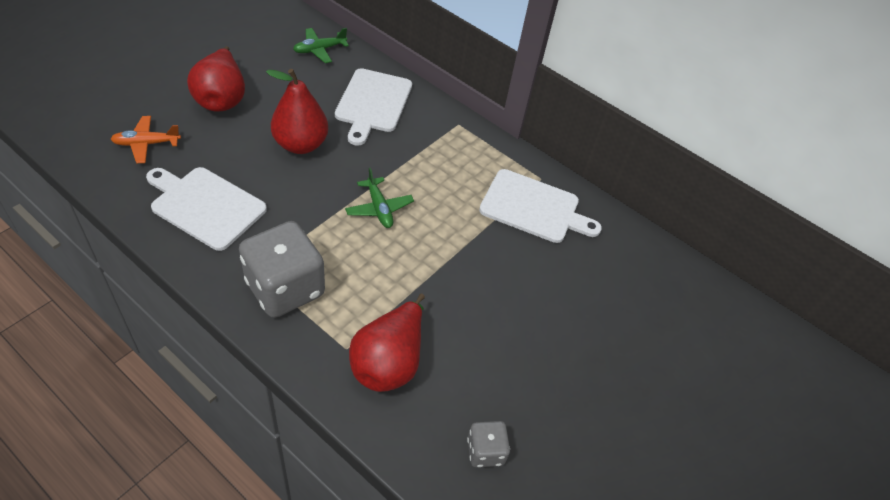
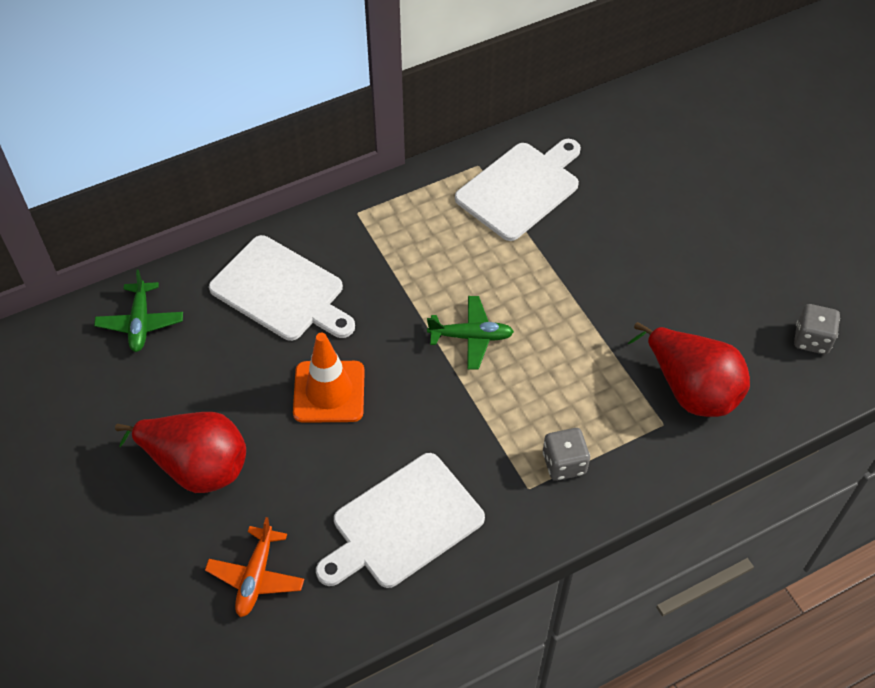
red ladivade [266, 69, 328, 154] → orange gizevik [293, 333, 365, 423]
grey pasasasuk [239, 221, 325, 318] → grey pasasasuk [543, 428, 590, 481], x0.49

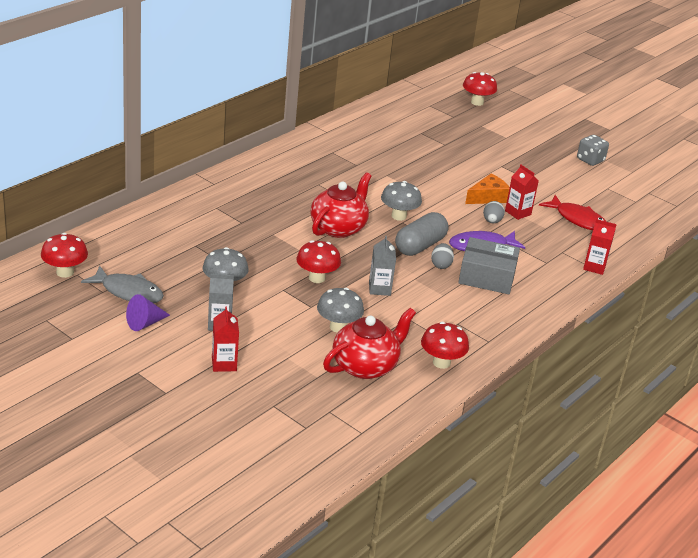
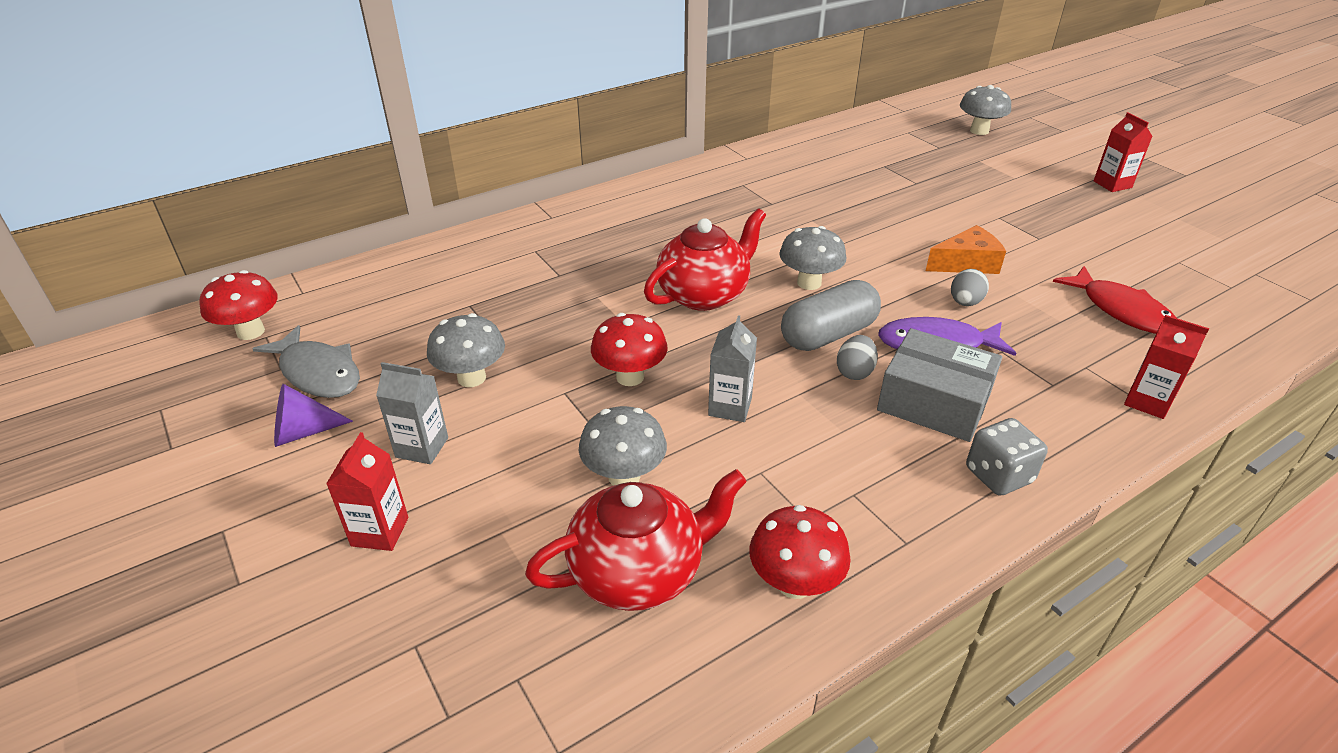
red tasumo [463, 72, 497, 106] → grey tasumo [960, 85, 1011, 135]
grey pasasasuk [577, 135, 609, 166] → grey pasasasuk [966, 418, 1048, 496], shifted
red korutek [505, 164, 539, 220] → red korutek [1093, 112, 1153, 192], shifted

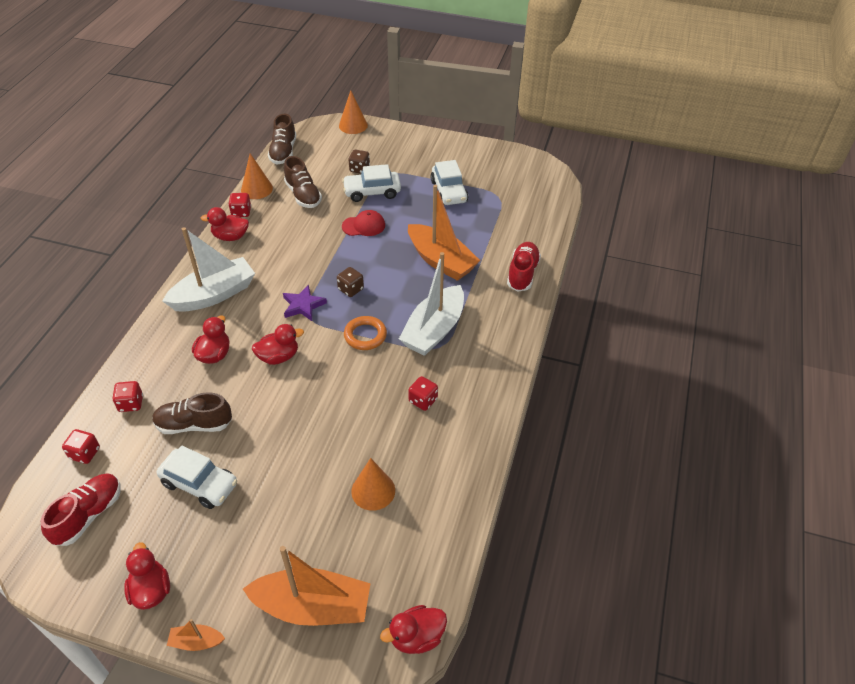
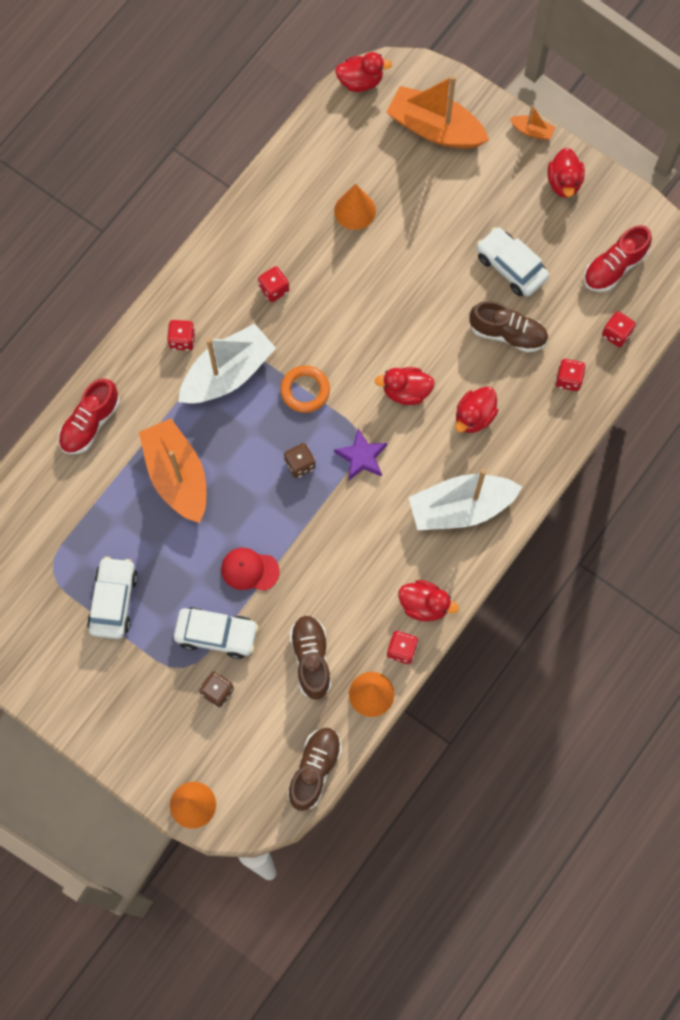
- → red pasasasuk [167, 320, 195, 351]

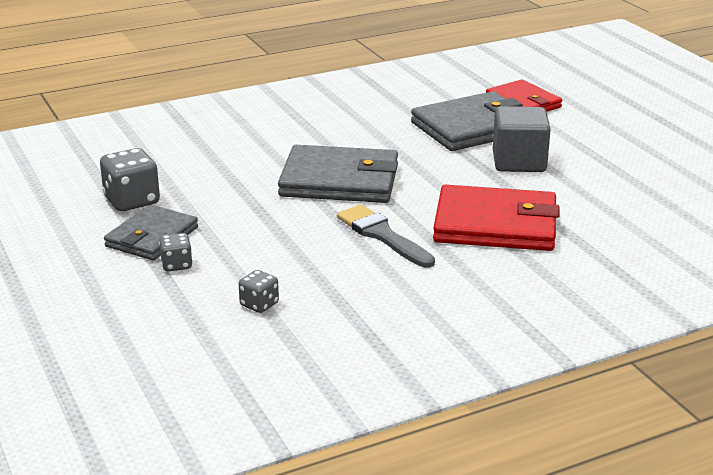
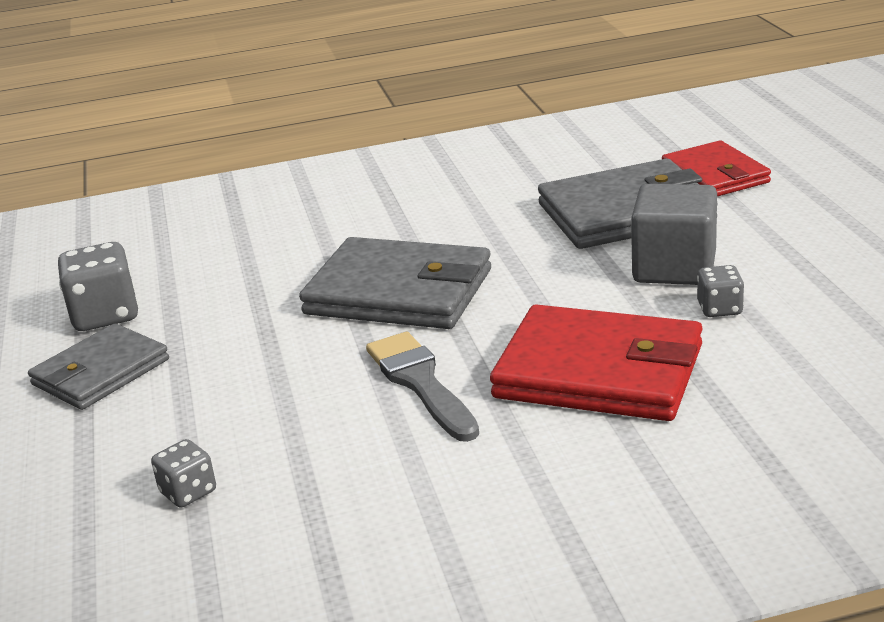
grey pasasasuk [159, 233, 192, 271] → grey pasasasuk [697, 265, 744, 317], shifted

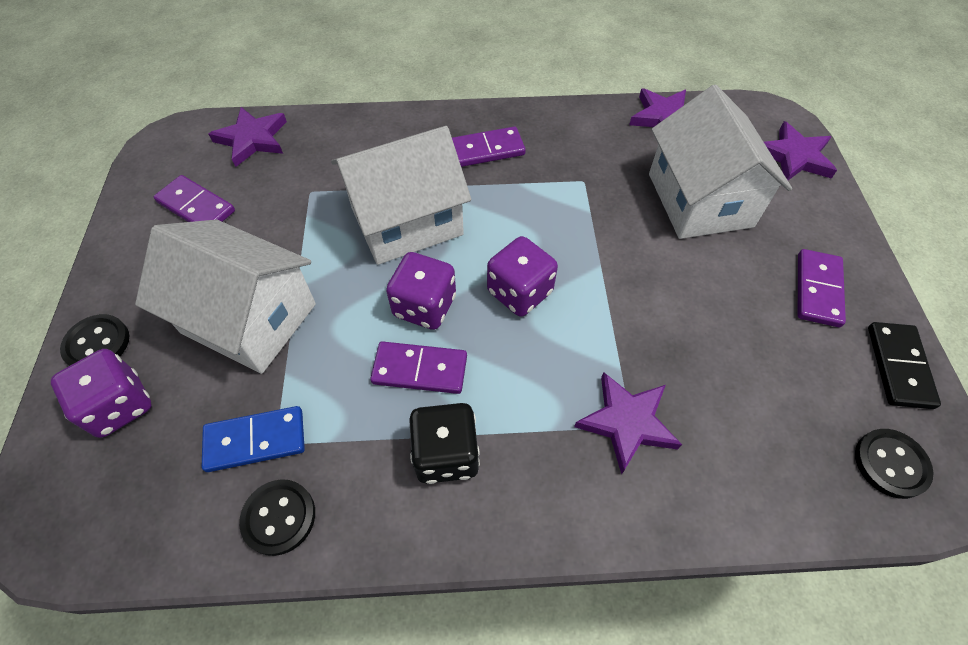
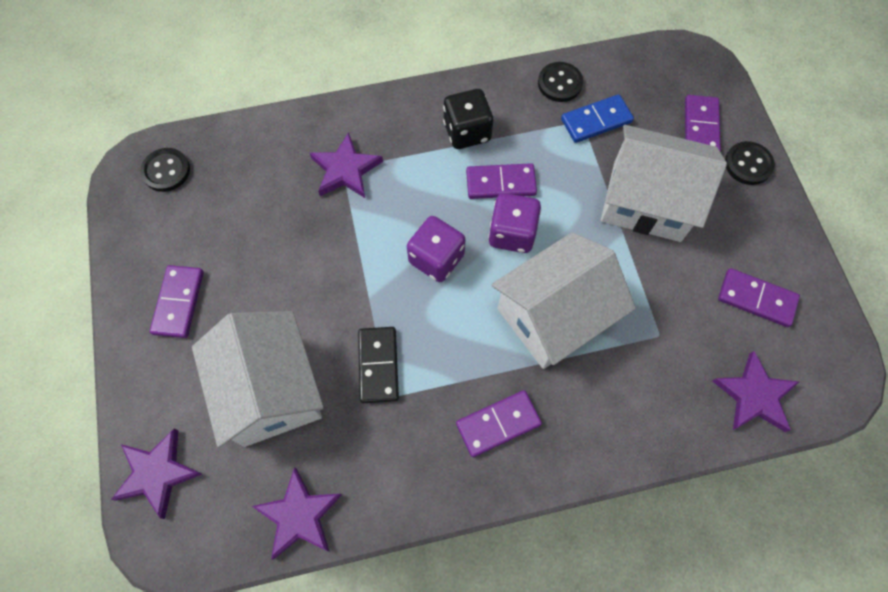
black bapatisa [868, 322, 941, 409] → black bapatisa [358, 327, 399, 403], shifted
purple pasasasuk [51, 349, 152, 438] → purple bapatisa [685, 95, 721, 152]

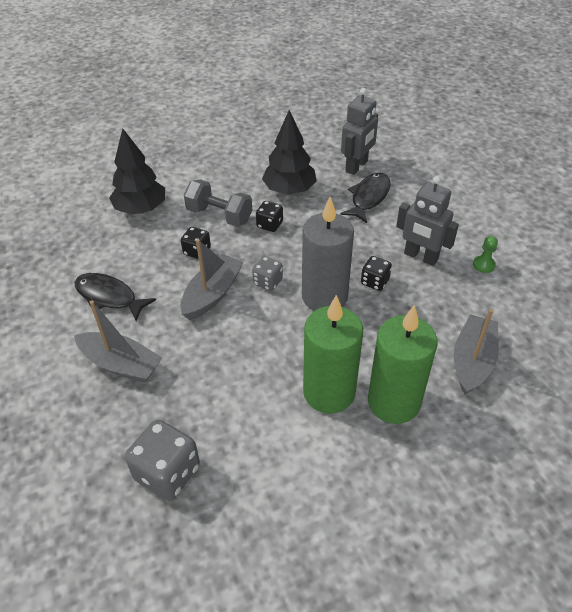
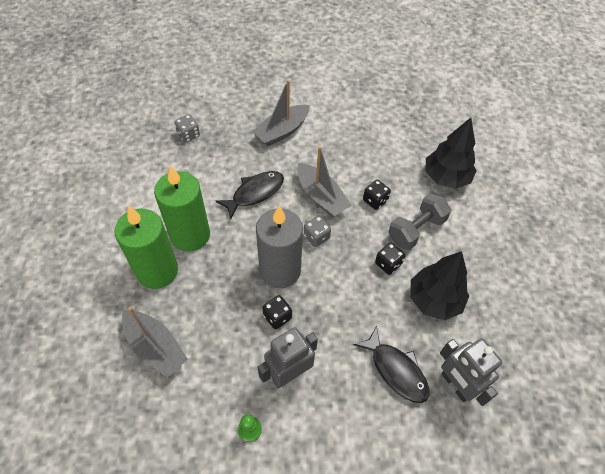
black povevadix [74, 273, 156, 321] → black povevadix [216, 171, 284, 219], shifted
grey pasasasuk [125, 420, 200, 501] → grey pasasasuk [174, 114, 200, 143], x0.57

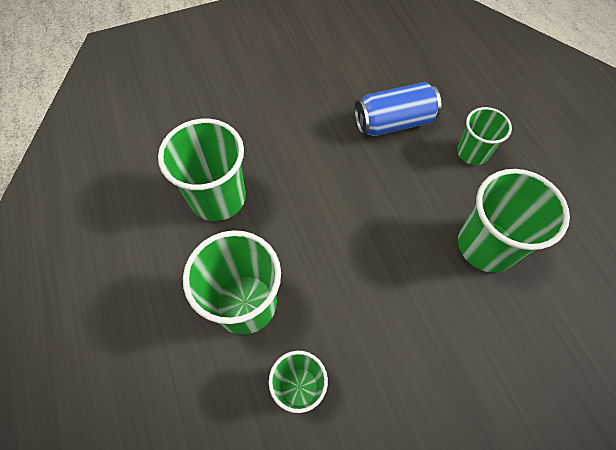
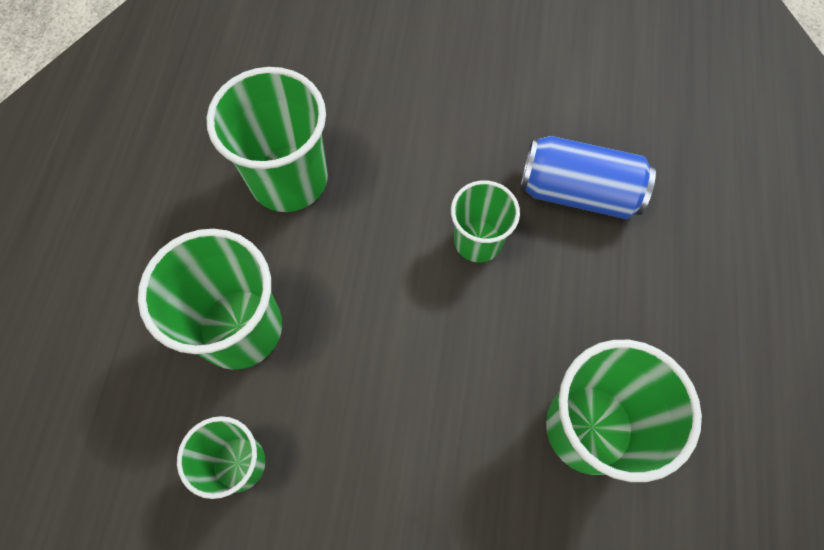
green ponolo [457, 107, 512, 165] → green ponolo [451, 180, 520, 262], shifted

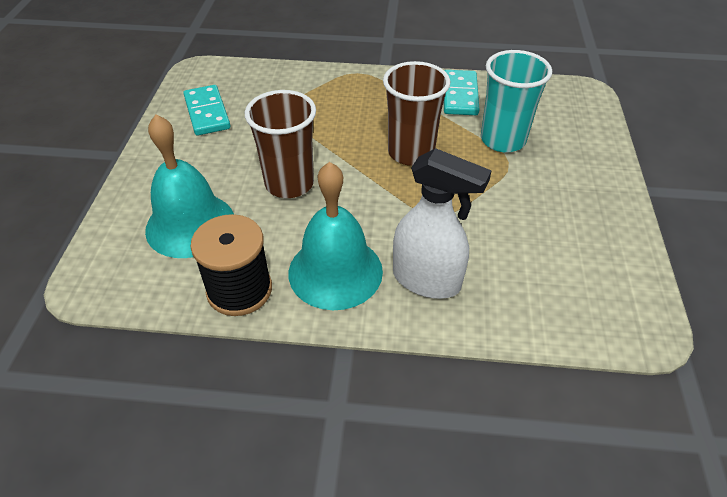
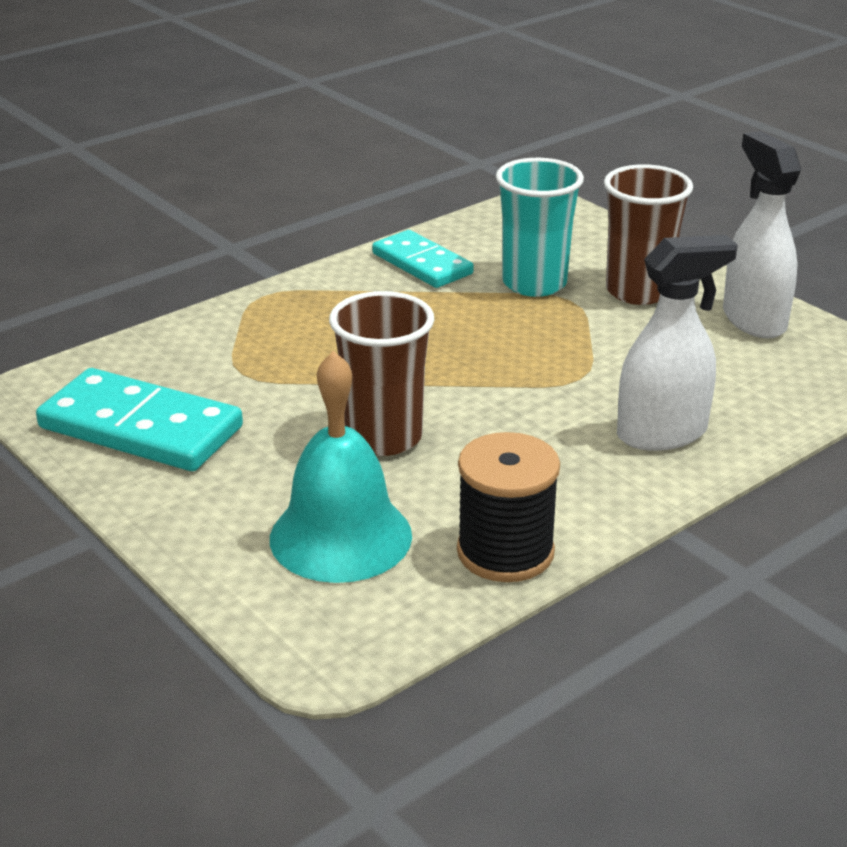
brown ponolo [383, 61, 450, 166] → brown ponolo [604, 164, 693, 305], shifted
turquoise bapatisa [183, 85, 230, 136] → turquoise bapatisa [36, 368, 243, 471], x1.54
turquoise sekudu [289, 162, 383, 310] → -
- → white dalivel [723, 131, 801, 338]

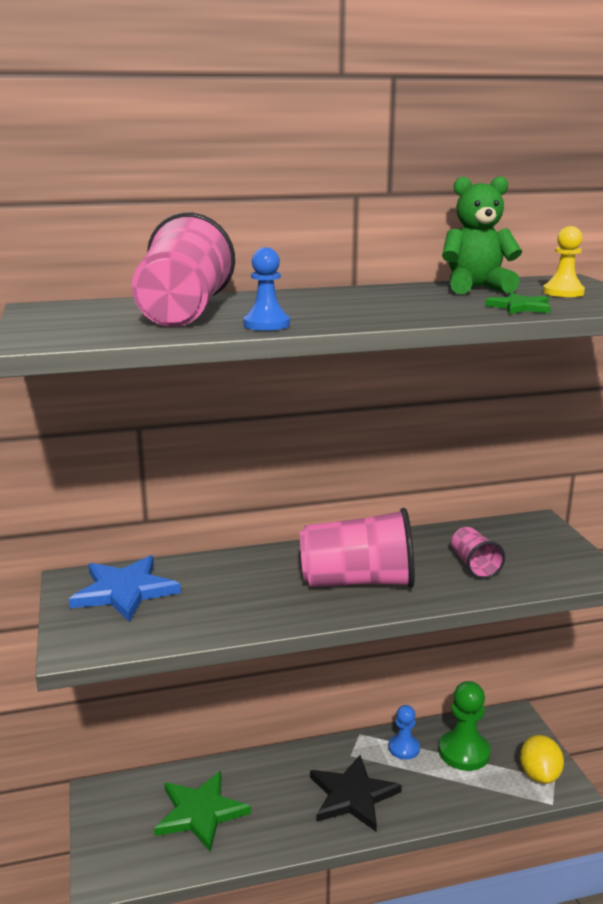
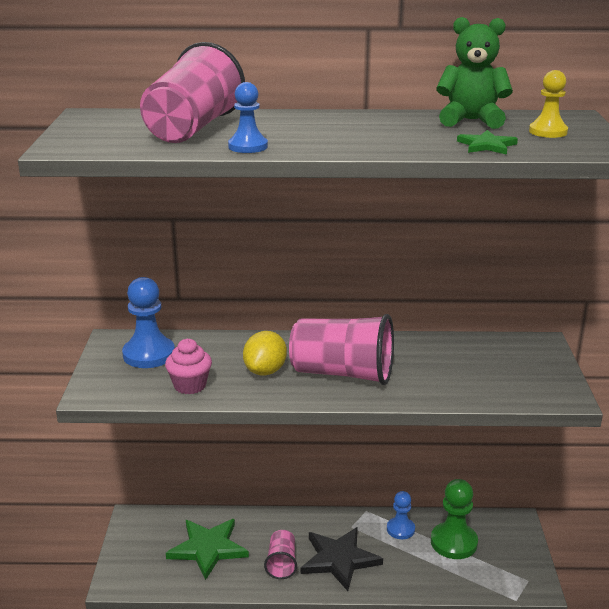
pink ponolo [451, 527, 505, 579] → pink ponolo [264, 530, 297, 579], shifted
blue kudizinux [69, 555, 181, 622] → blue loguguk [122, 277, 175, 368]
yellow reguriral [520, 735, 564, 784] → yellow reguriral [243, 331, 287, 376], shifted
- → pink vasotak [165, 339, 212, 394]

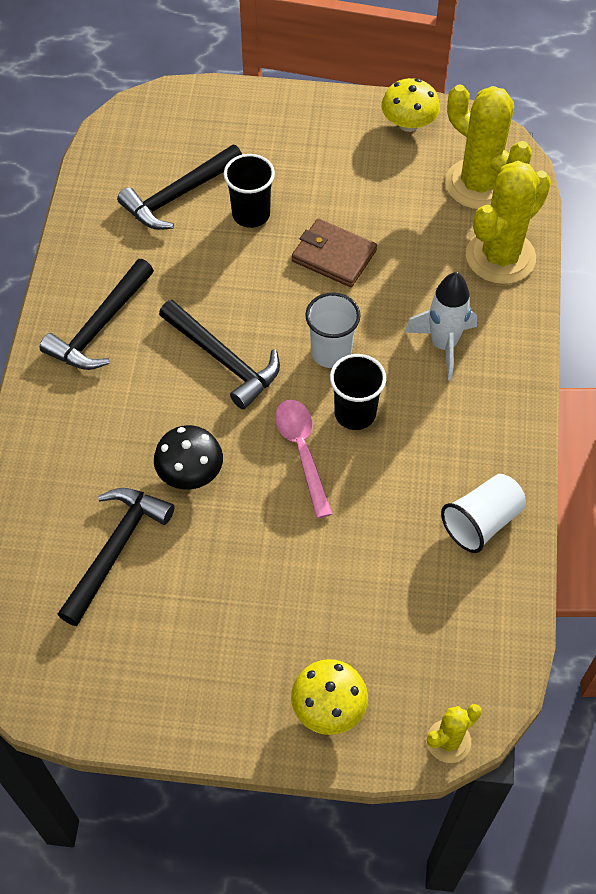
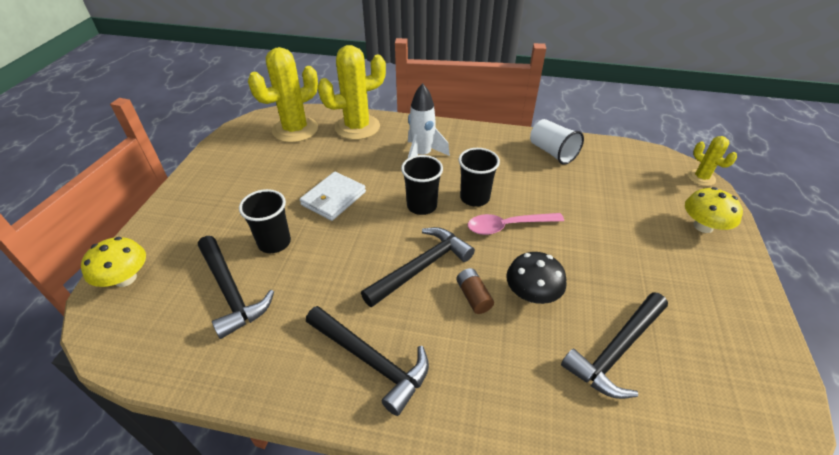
yellow tasumo [381, 78, 440, 132] → yellow tasumo [81, 237, 146, 287], shifted
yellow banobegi [466, 161, 551, 284] → yellow banobegi [317, 45, 386, 140], 75 degrees counterclockwise
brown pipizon [292, 218, 377, 287] → white pipizon [300, 172, 366, 221]
white ponolo [305, 292, 360, 368] → black ponolo [401, 155, 443, 215]
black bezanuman [57, 488, 175, 626] → black bezanuman [561, 292, 668, 399], 75 degrees counterclockwise
- → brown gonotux [456, 268, 494, 314]

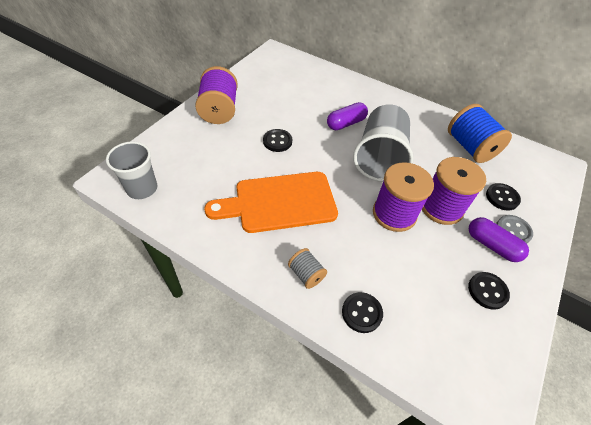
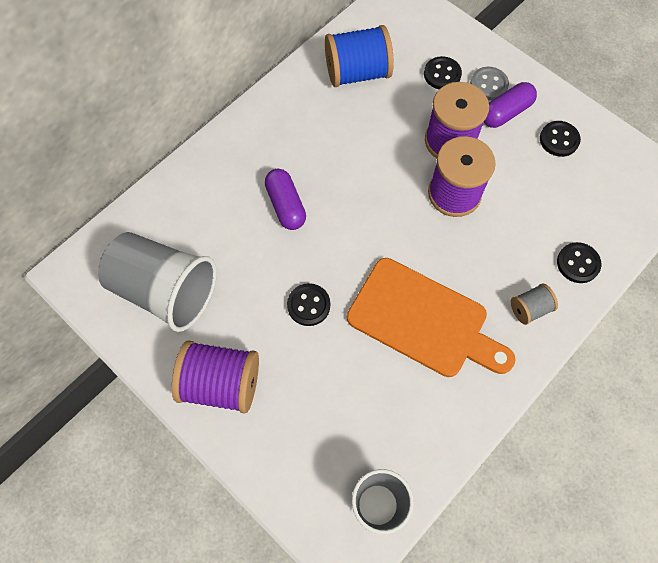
grey ponolo [353, 104, 414, 182] → grey ponolo [98, 232, 217, 332], shifted
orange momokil [204, 172, 338, 233] → orange momokil [347, 258, 515, 377], 60 degrees counterclockwise

